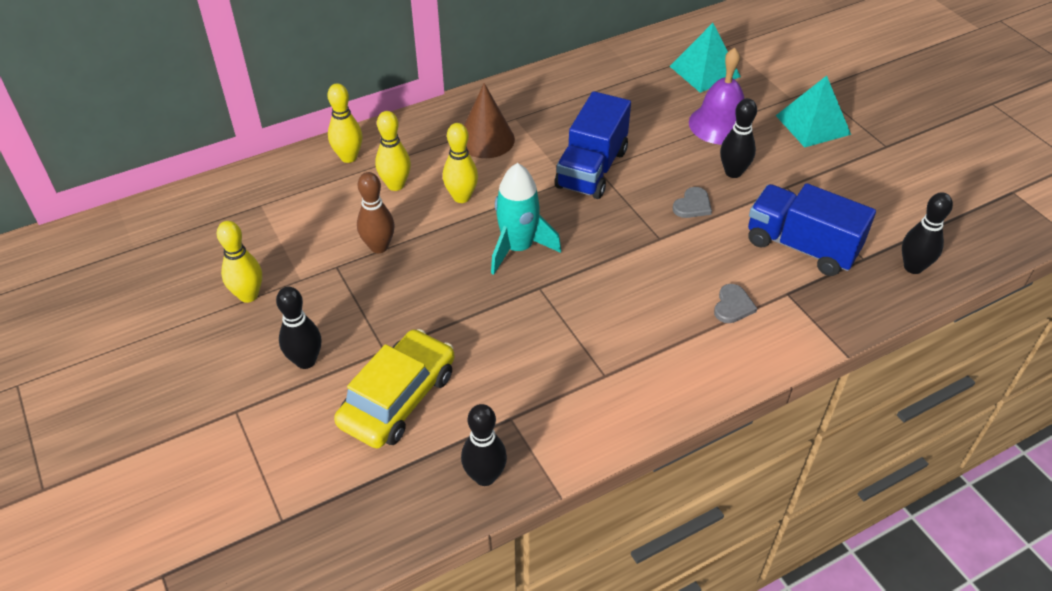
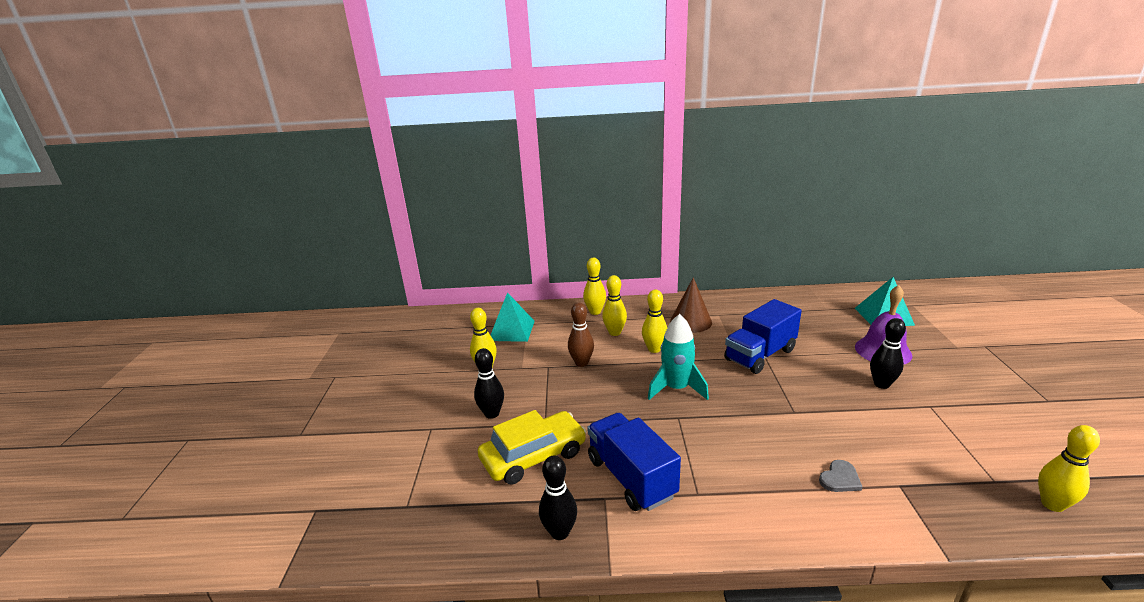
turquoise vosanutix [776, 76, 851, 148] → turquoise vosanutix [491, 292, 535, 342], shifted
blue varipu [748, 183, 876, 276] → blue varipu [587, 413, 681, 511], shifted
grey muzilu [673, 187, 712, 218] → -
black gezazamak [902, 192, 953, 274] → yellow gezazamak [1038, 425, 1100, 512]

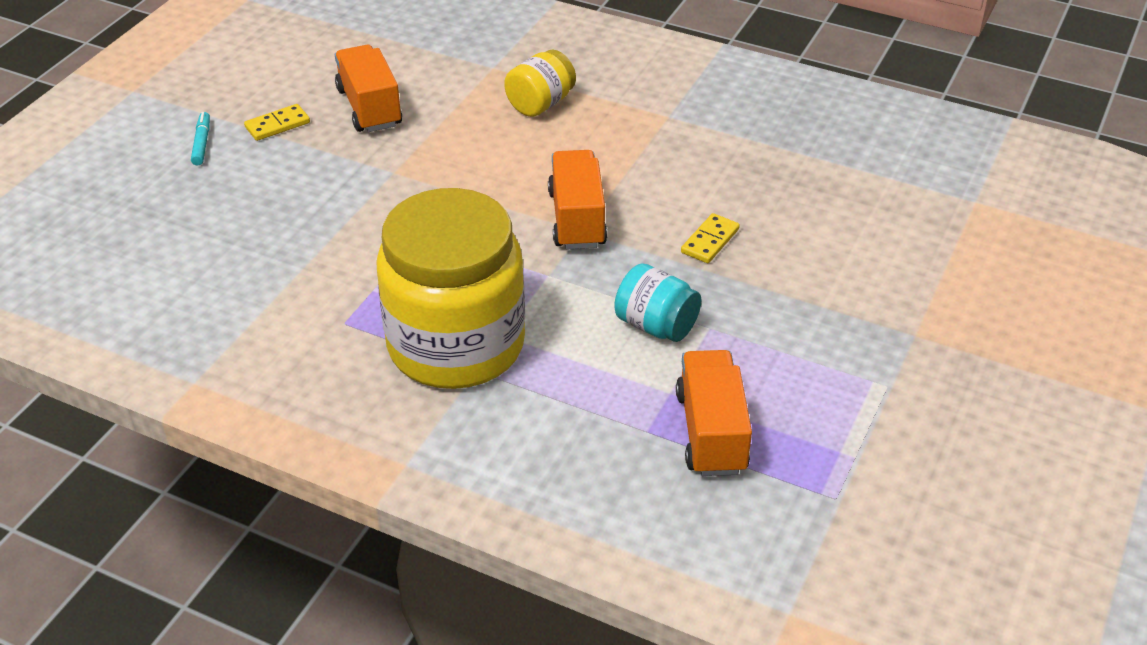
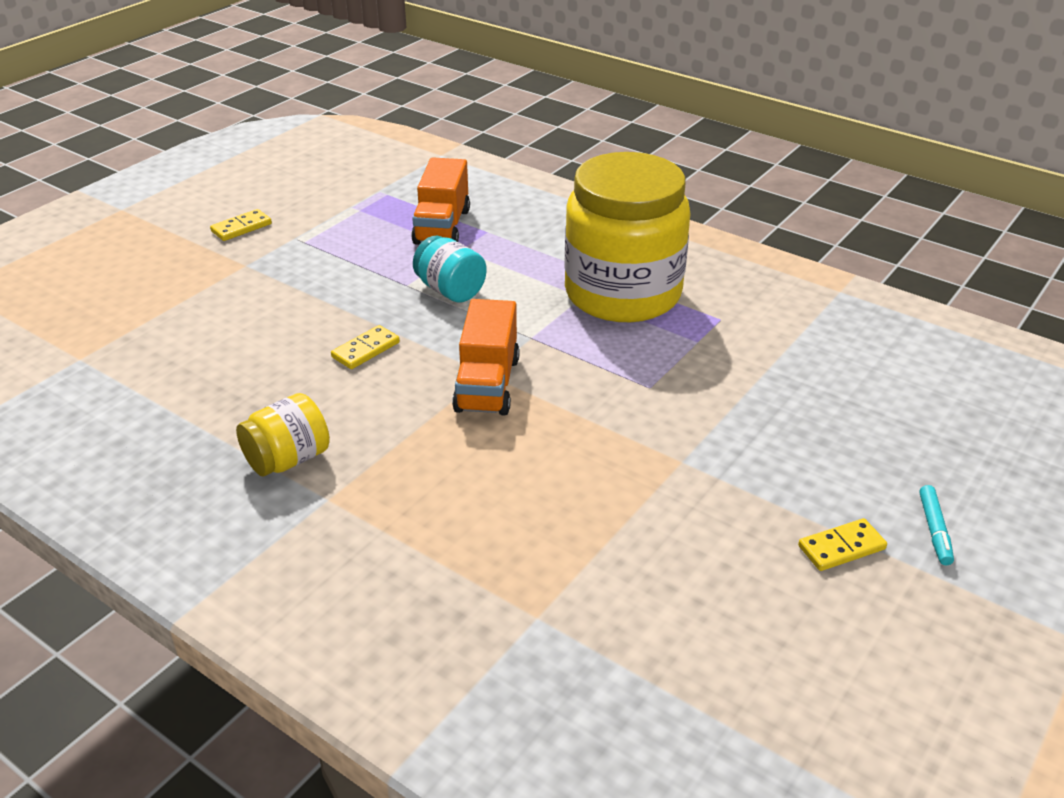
orange varipu [335, 45, 402, 132] → -
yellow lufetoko [504, 50, 576, 117] → yellow lufetoko [236, 393, 330, 476], shifted
- → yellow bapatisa [210, 209, 272, 241]

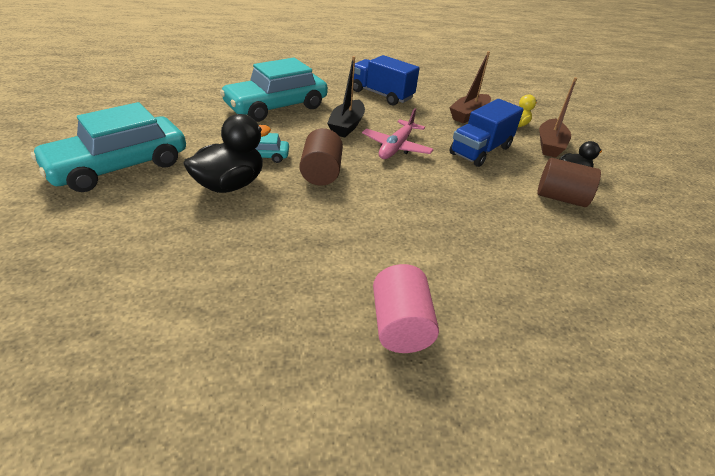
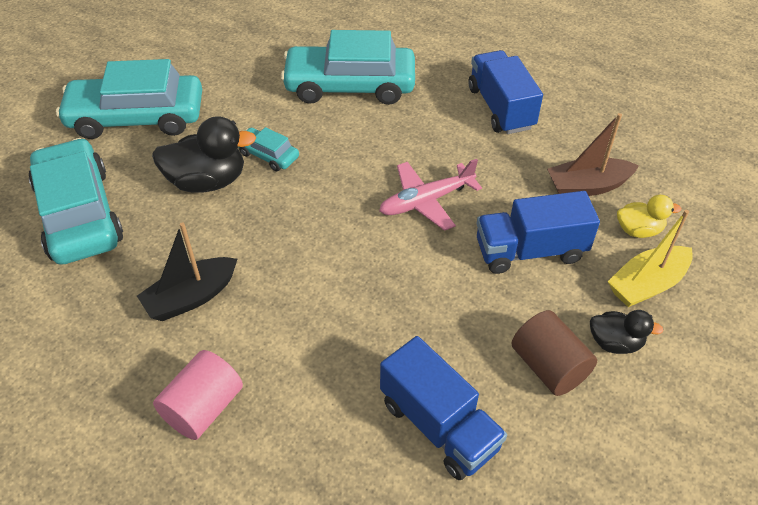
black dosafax [327, 56, 365, 137] → black dosafax [137, 222, 237, 321], shifted
brown dosafax [539, 77, 577, 158] → yellow dosafax [607, 210, 693, 307]
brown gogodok [299, 128, 343, 186] → -
- → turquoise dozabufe [29, 138, 123, 265]
- → blue varipu [380, 336, 507, 480]

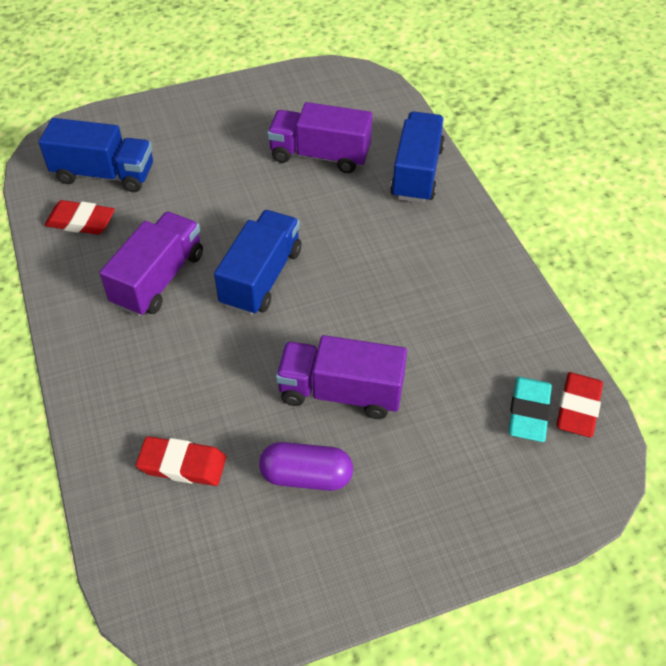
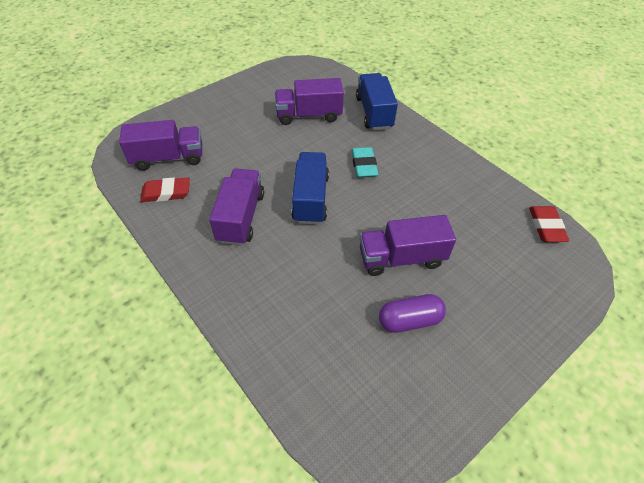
blue varipu [39, 118, 153, 192] → purple varipu [119, 120, 202, 171]
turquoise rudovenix [508, 377, 552, 442] → turquoise rudovenix [351, 147, 378, 178], shifted
red rudovenix [136, 436, 226, 486] → -

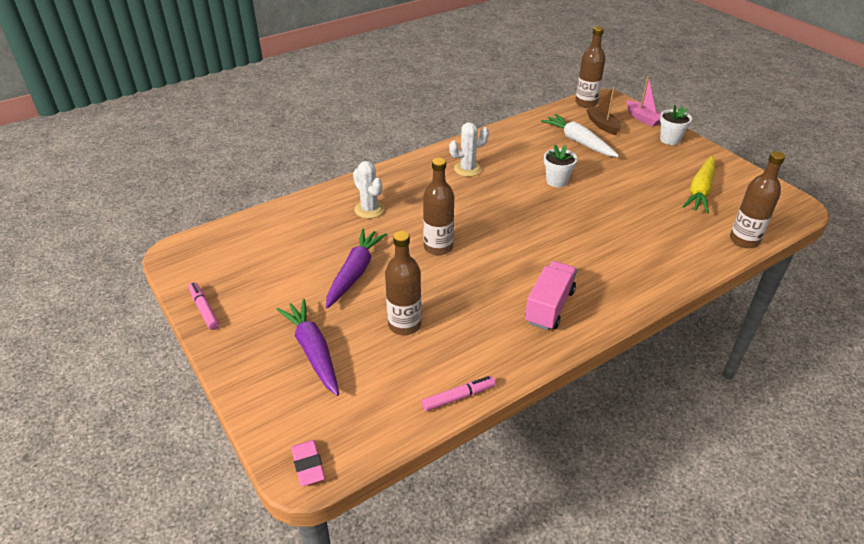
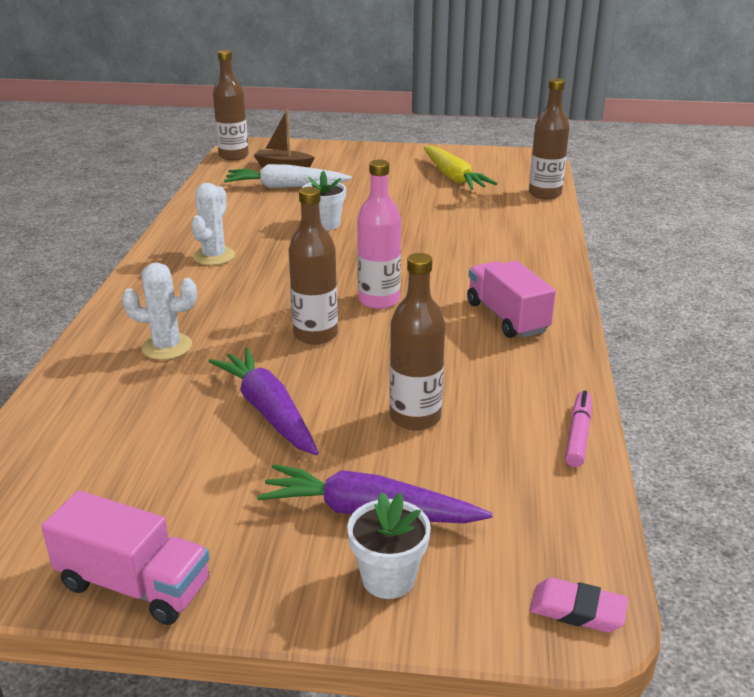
pink dosafax [627, 76, 661, 127] → -
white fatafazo [660, 105, 692, 145] → white fatafazo [347, 492, 431, 599], shifted
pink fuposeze [189, 282, 219, 330] → pink varipu [41, 490, 210, 625]
- → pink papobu [357, 160, 401, 309]

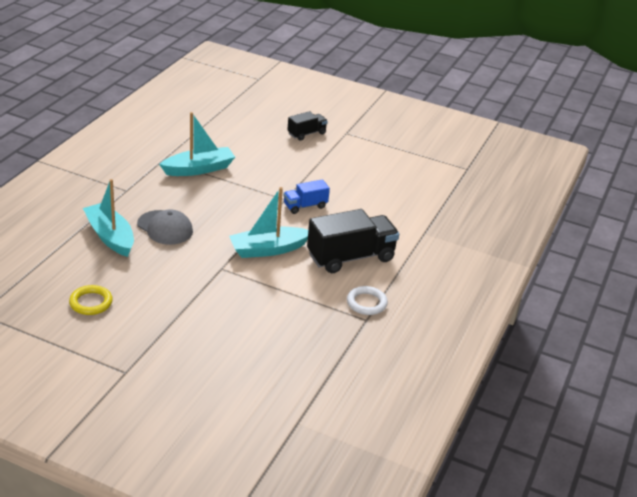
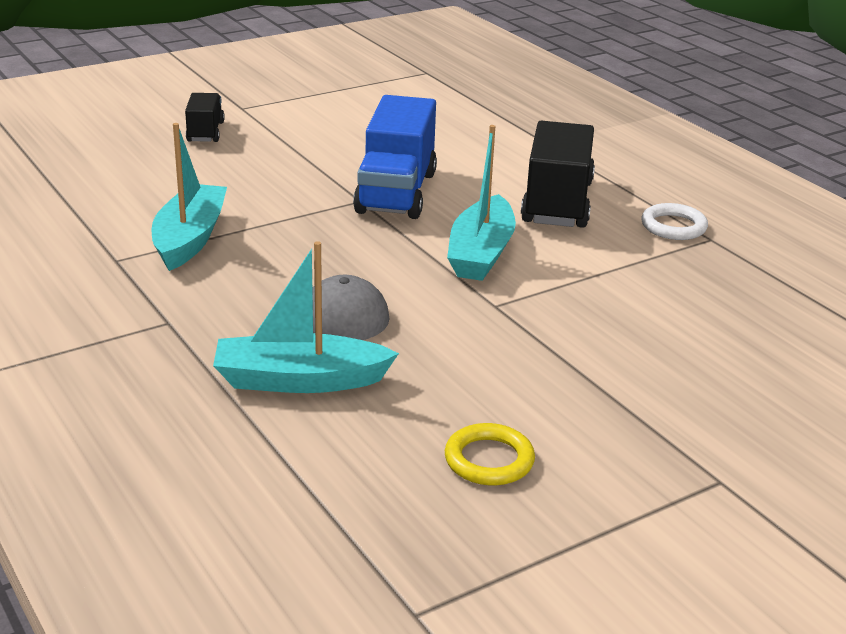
blue varipu [283, 179, 330, 214] → blue varipu [353, 95, 437, 219], x1.87

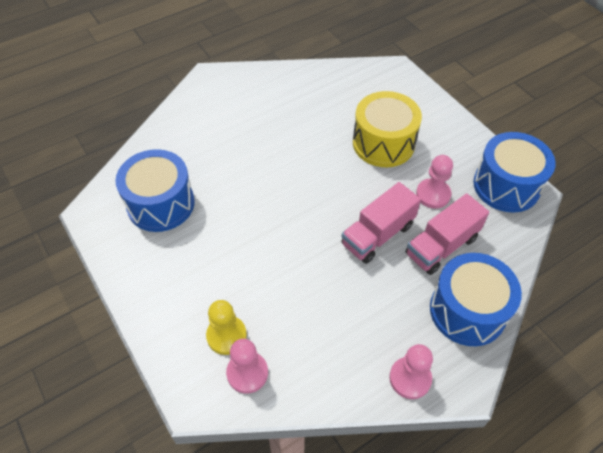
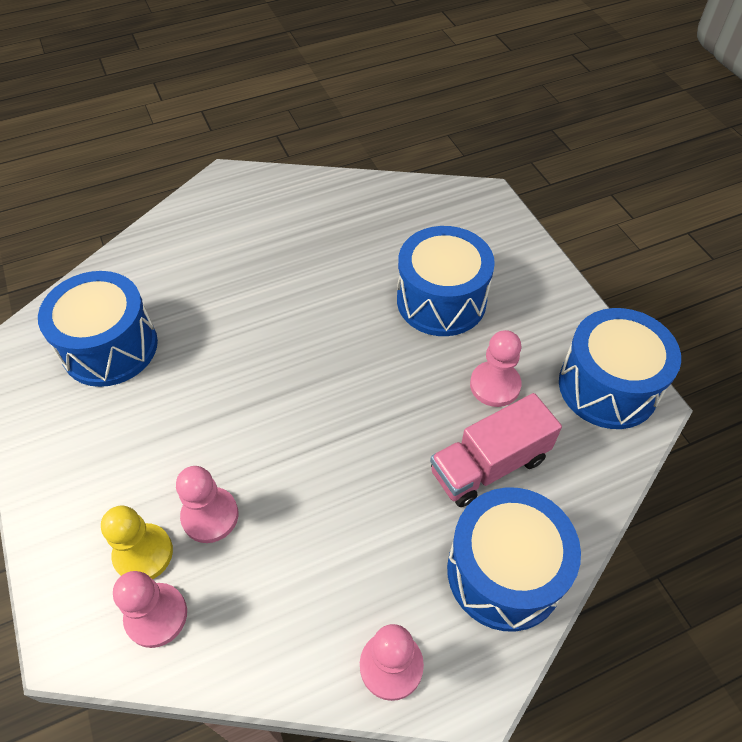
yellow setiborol [353, 91, 422, 167] → blue setiborol [397, 226, 495, 336]
pink varipu [342, 182, 421, 264] → -
- → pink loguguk [176, 466, 238, 543]

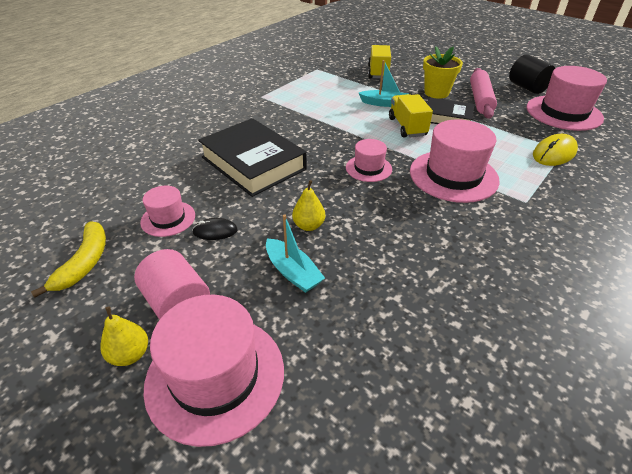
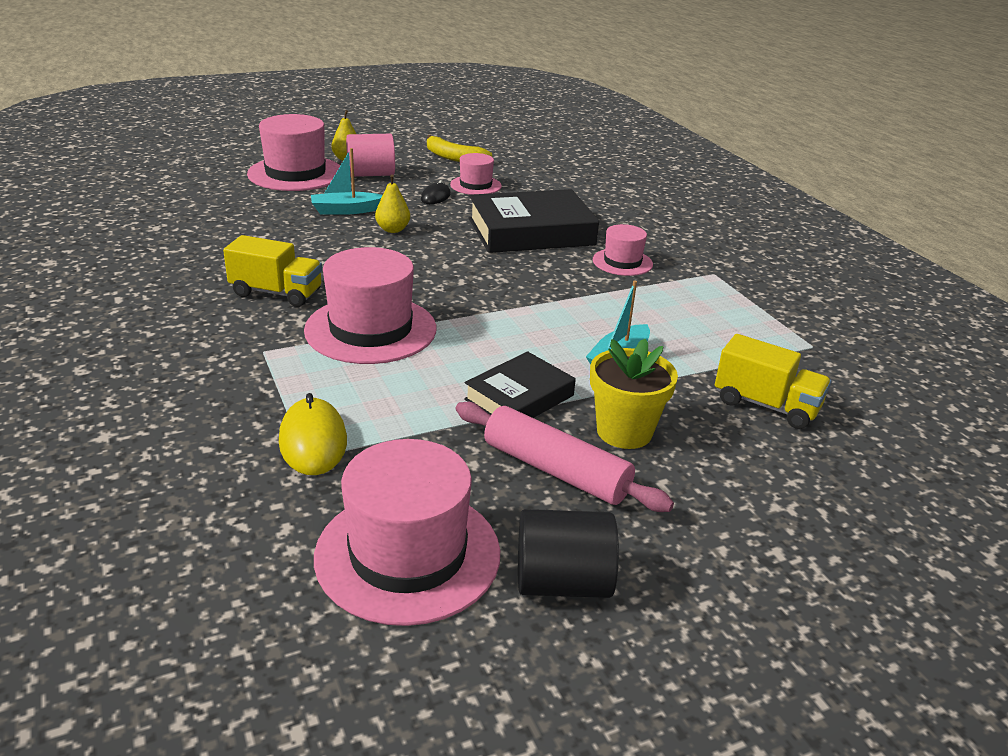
yellow varipu [389, 94, 433, 138] → yellow varipu [223, 235, 322, 307], shifted
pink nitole [346, 139, 392, 182] → pink nitole [593, 224, 653, 276], shifted

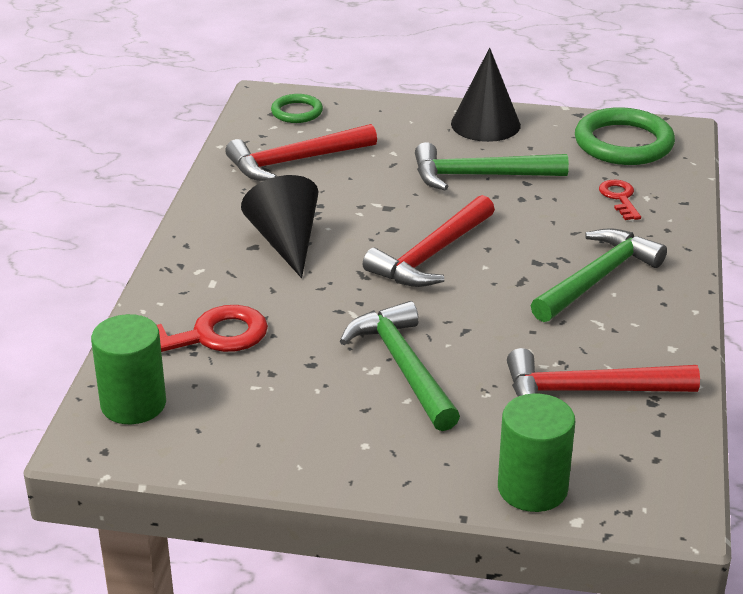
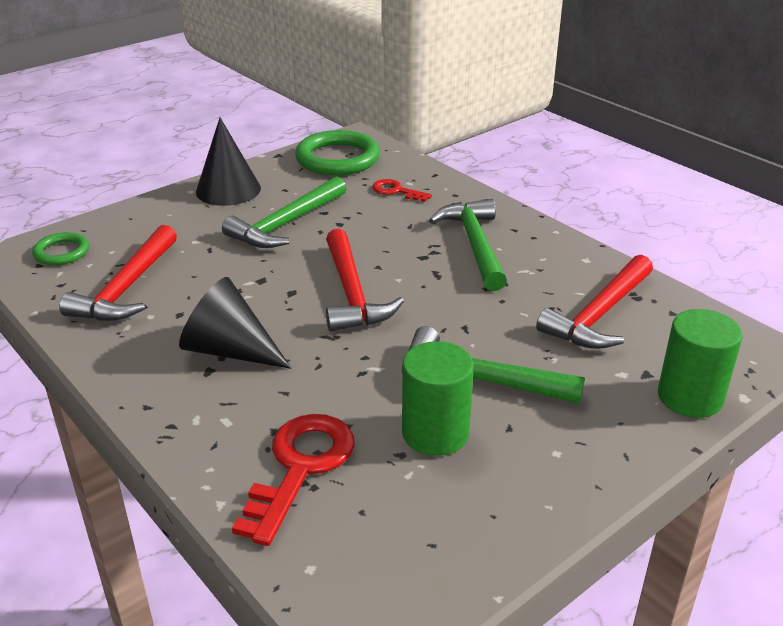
green gogodok [91, 314, 166, 424] → green gogodok [402, 341, 474, 456], shifted

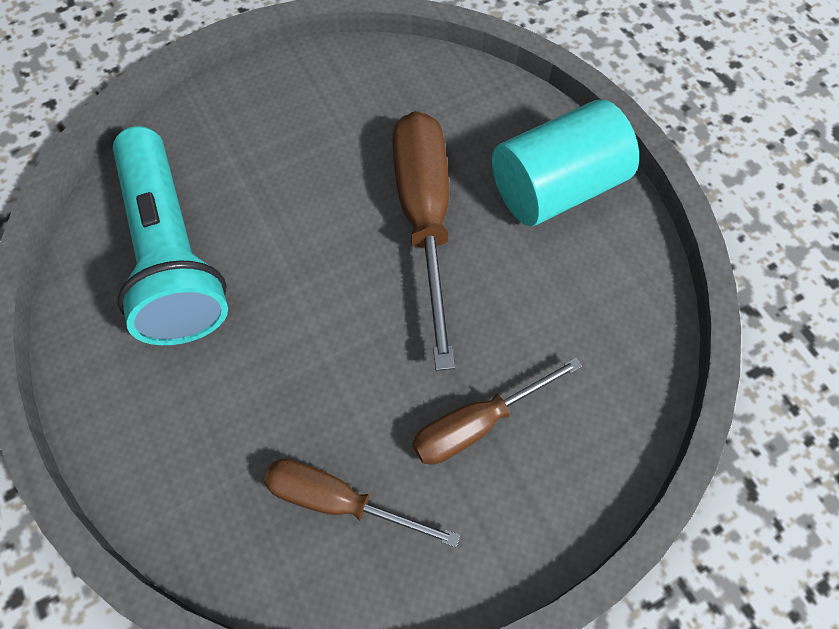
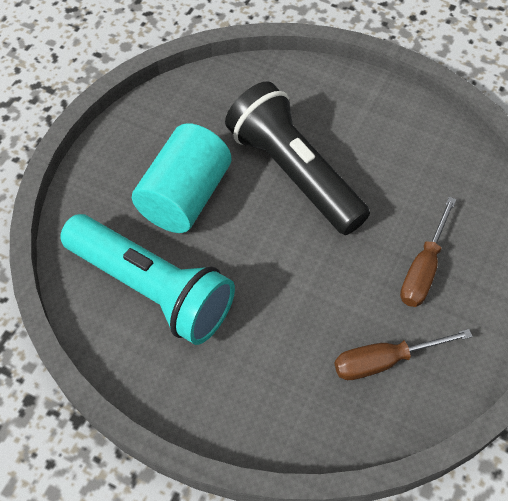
turquoise gogodok [492, 99, 639, 226] → turquoise gogodok [132, 123, 231, 233], shifted
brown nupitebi [392, 111, 455, 371] → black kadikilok [225, 81, 370, 235]

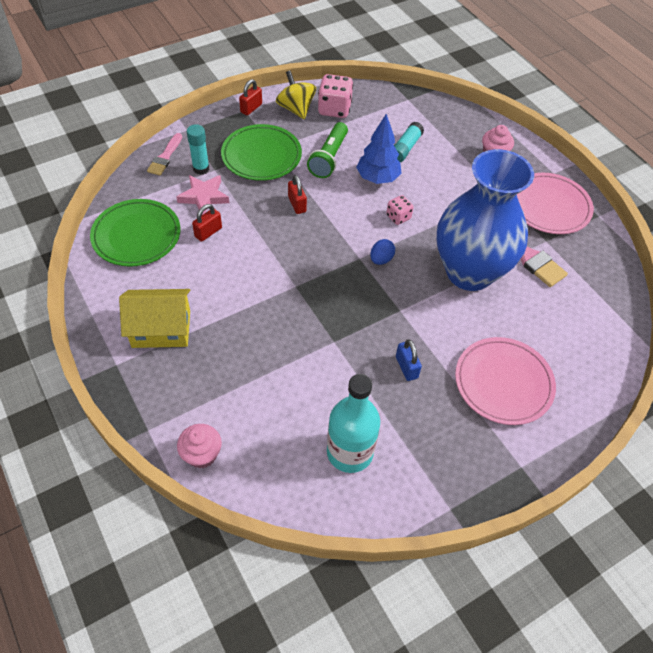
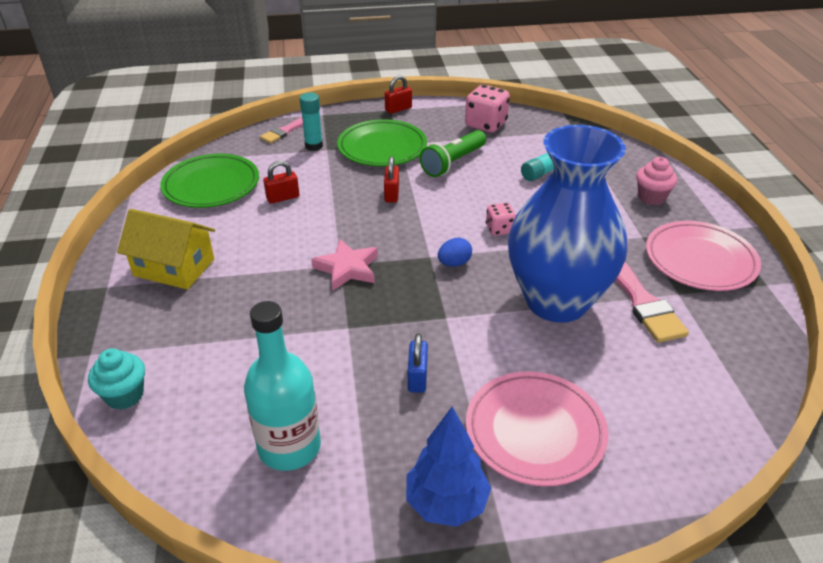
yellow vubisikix [276, 71, 316, 119] → -
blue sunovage [356, 114, 402, 184] → blue sunovage [406, 407, 491, 527], shifted
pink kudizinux [176, 175, 229, 215] → pink kudizinux [311, 239, 378, 290], shifted
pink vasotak [177, 424, 222, 468] → turquoise vasotak [88, 348, 145, 410]

